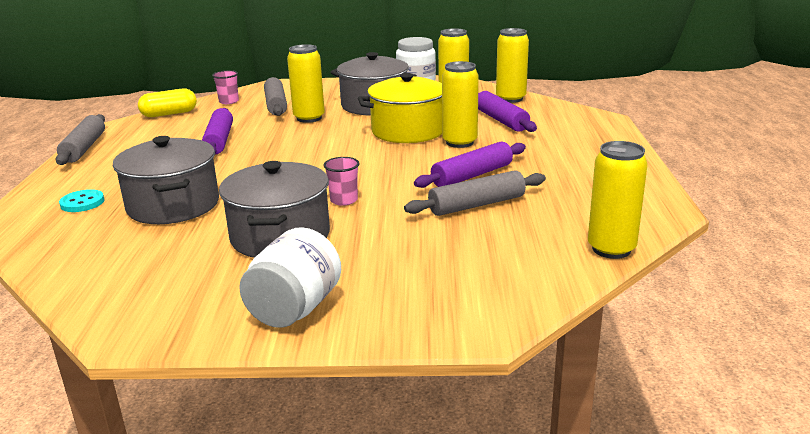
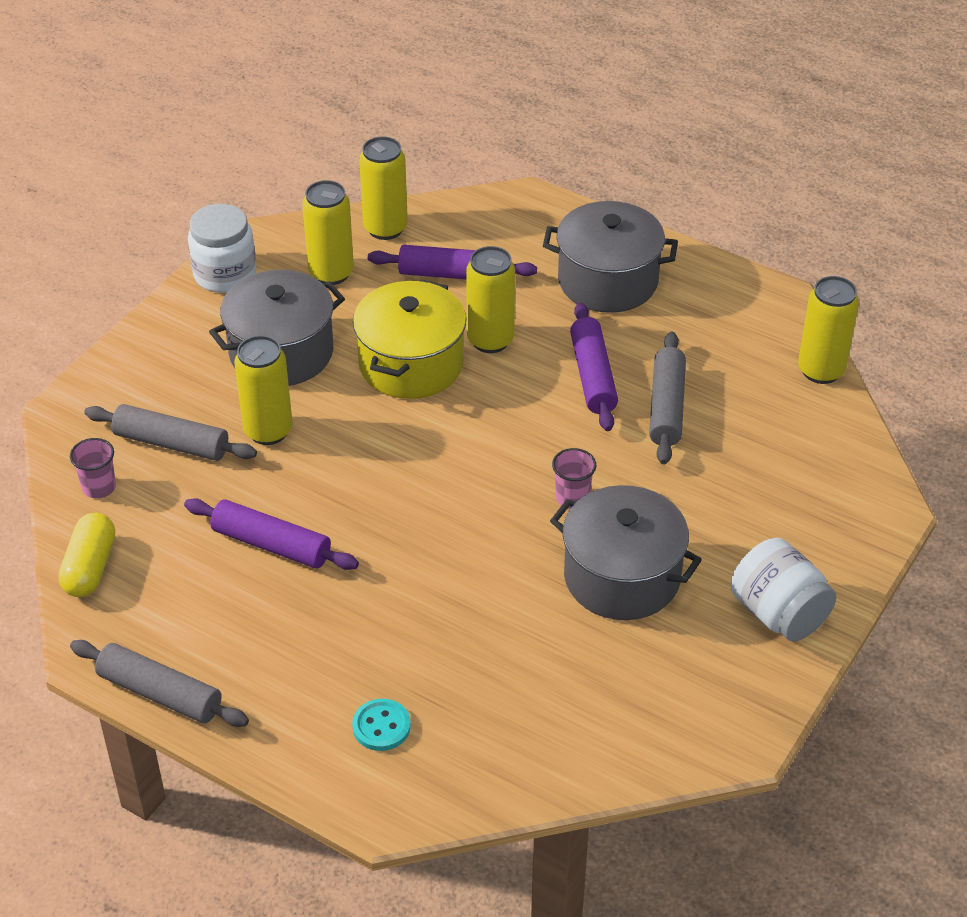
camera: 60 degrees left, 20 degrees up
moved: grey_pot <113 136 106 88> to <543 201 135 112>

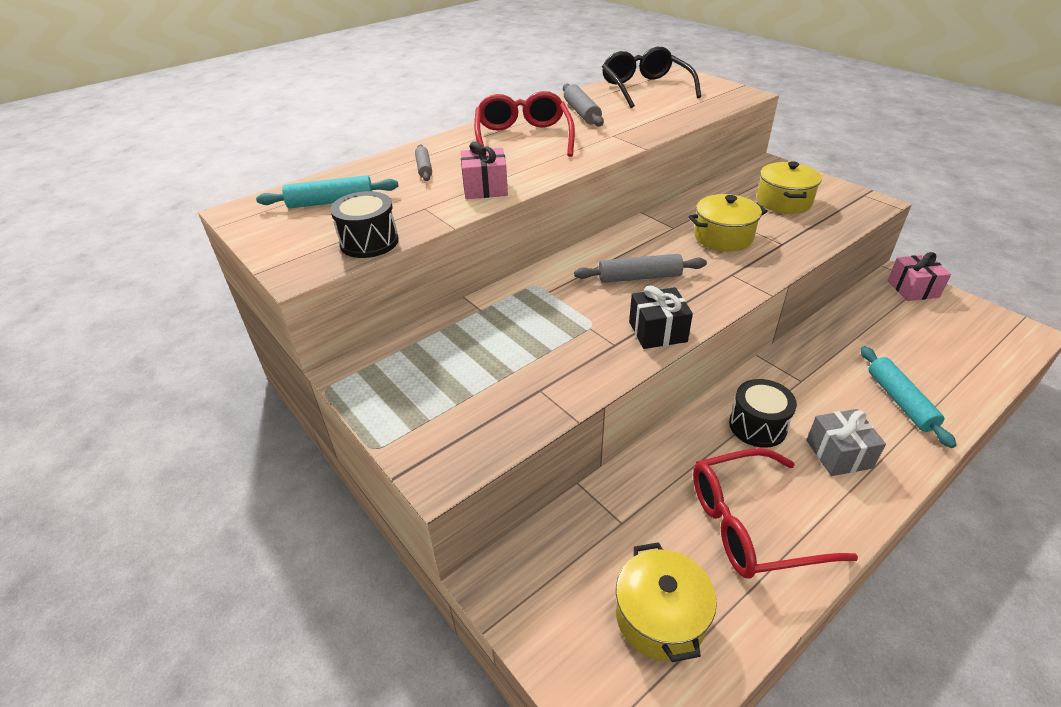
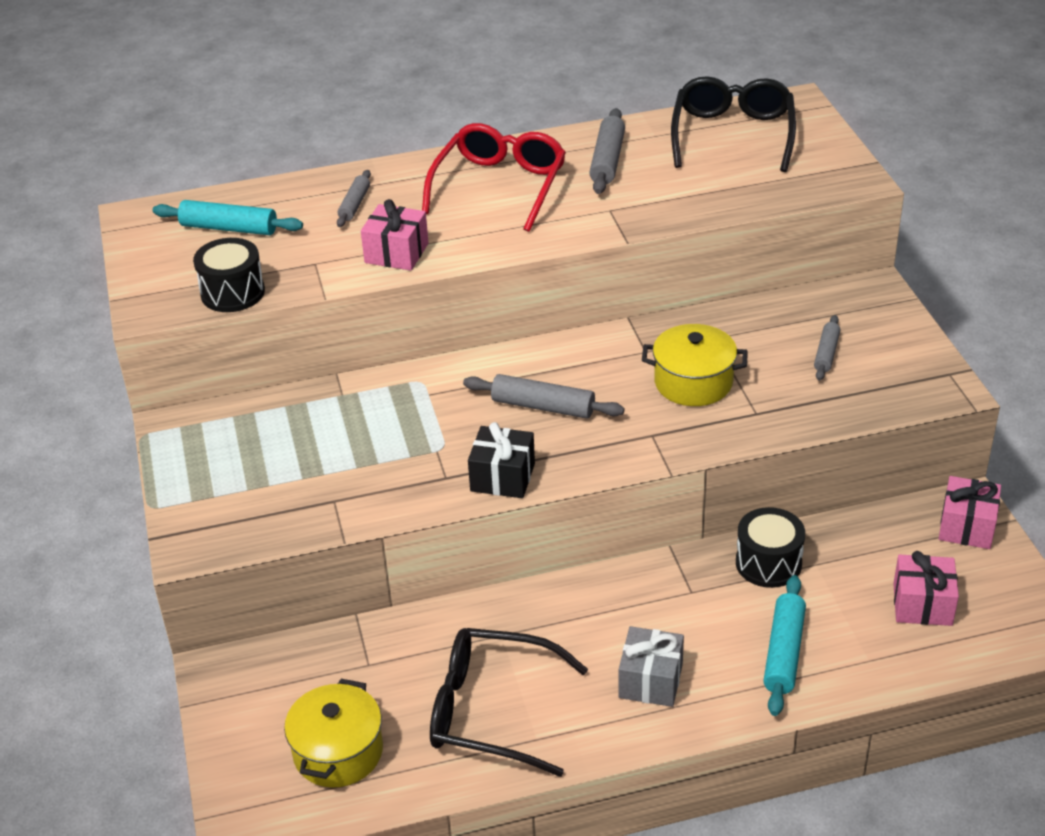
camera: 25 degrees right, 0 degrees up
added: pink_gift <893 551 66 75>
moved: black_drum <729 379 68 69> to <736 507 69 81>
replaced: yellow_pot <757 161 65 53> to grey_rolling_pin <814 315 27 66>
recoloured: red_glasses <693 448 165 130> to black_glasses <430 628 158 149>

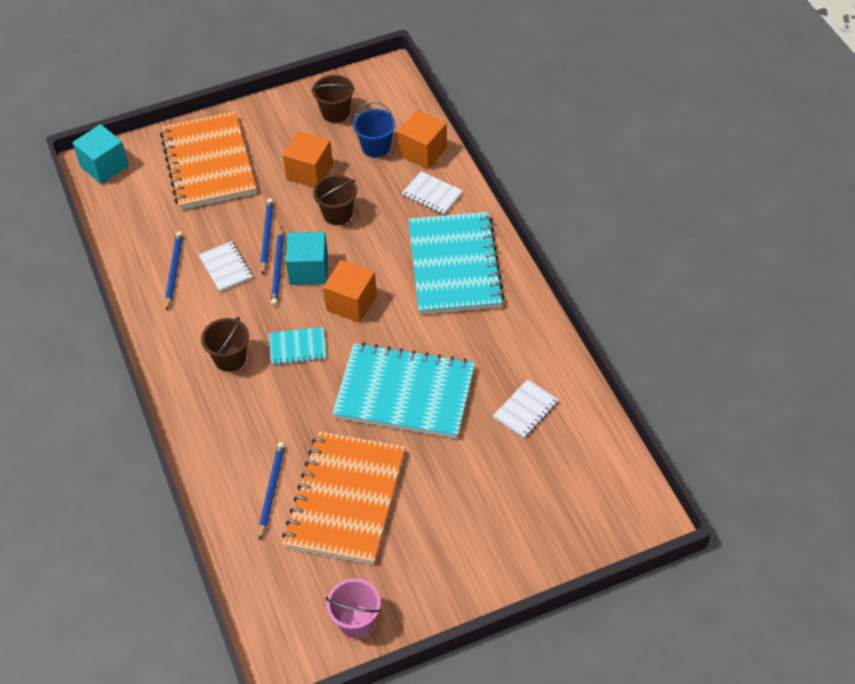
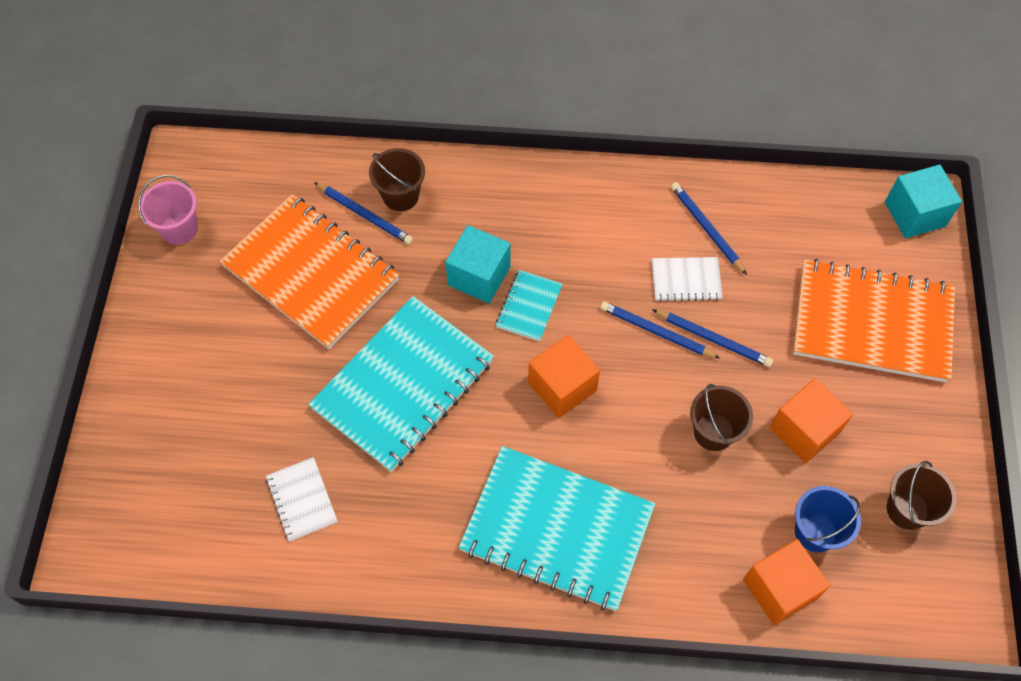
camera: 115 degrees right, 10 degrees up
removed: white_notebook <402 171 61 44>
moved: turquoise_cube <286 231 42 54> to <445 225 65 78>; brown_bucket <201 317 48 55> to <369 148 56 63>
turned: blue_pencil <165 231 18 80> = <671 182 76 93> 150 degrees counterclockwise

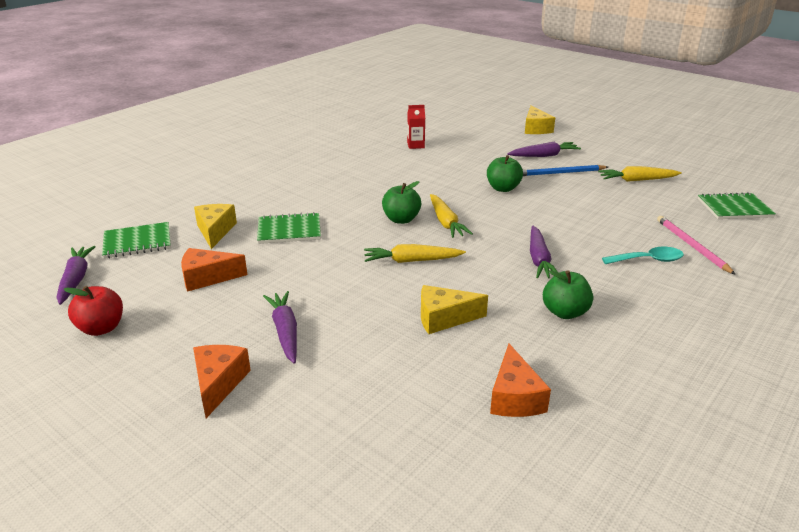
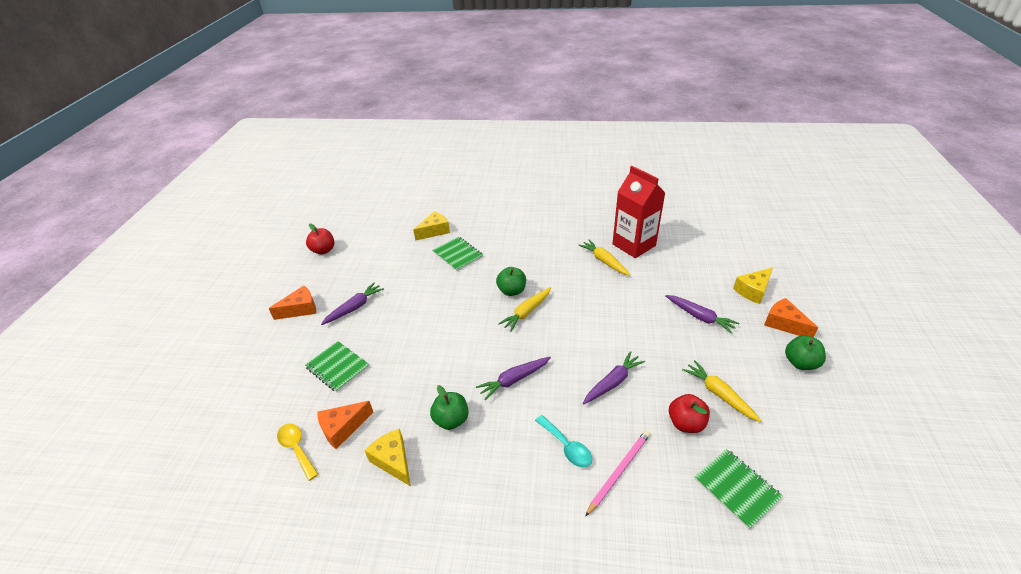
camera: 60 degrees right, 10 degrees up
removed: blue_pencil <523 165 85 11>
added: red_apple <669 394 41 39>; yellow_spoon <277 423 41 58>
moved: green_apple <487 155 36 37> to <785 335 41 35>; green_notebook <102 222 69 37> to <305 341 65 51>; yellow_carrot <364 244 102 19> to <578 239 53 37>; purple_carrot <57 246 39 59> to <583 351 62 53>; orange_cheese <181 248 66 44> to <764 298 54 39>; yellow_cheese <421 285 67 49> to <364 429 47 58>
resized: red_carton <407 105 18 44> = <612 166 53 92> x2.27

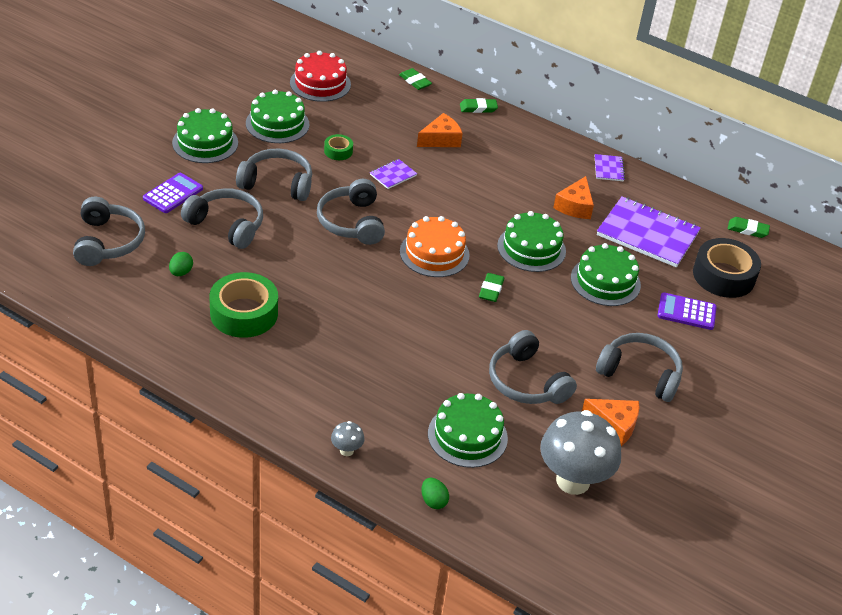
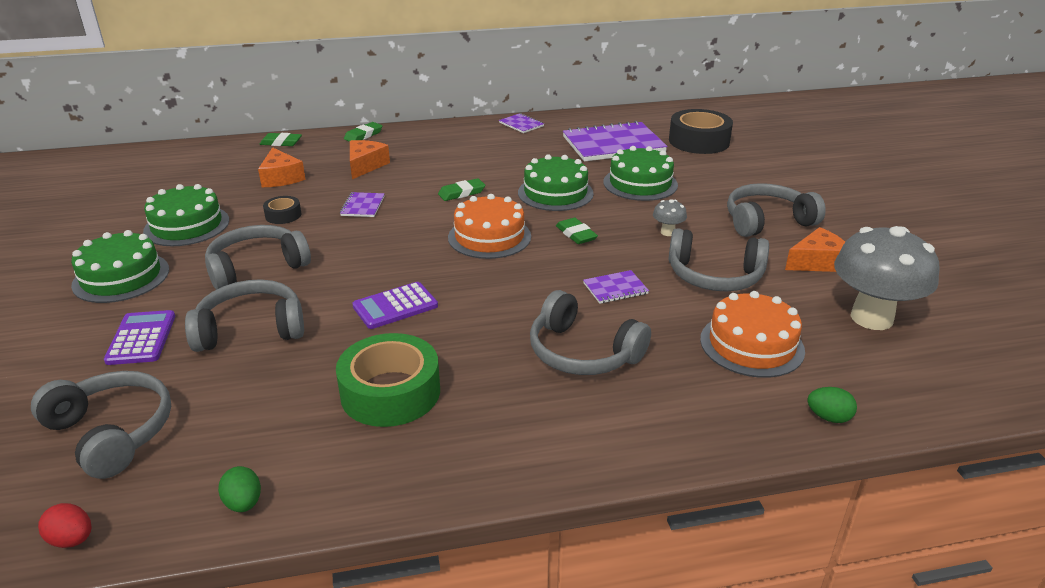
camera: 40 degrees left, 10 degrees down
removed: red_cake <290 51 61 51>
added: purple_notebook <583 270 66 34>; red_egg <38 503 54 45>
moved: orange_cheese <553 176 41 43> to <258 147 48 40>; grey_headphones <317 179 68 66> to <530 290 121 85>; green_eraser <728 217 42 21> to <438 178 47 23>; green_egg <169 252 24 24> to <218 466 43 46>; purple_calculator <657 293 60 37> to <352 282 86 47>; grey_mushroom <331 421 34 35> to <653 199 34 37>
recoloured: green_tape <324 134 29 26> to black_tape <263 196 38 28>; green_cake <428 393 80 75> to orange_cake <700 291 105 87>

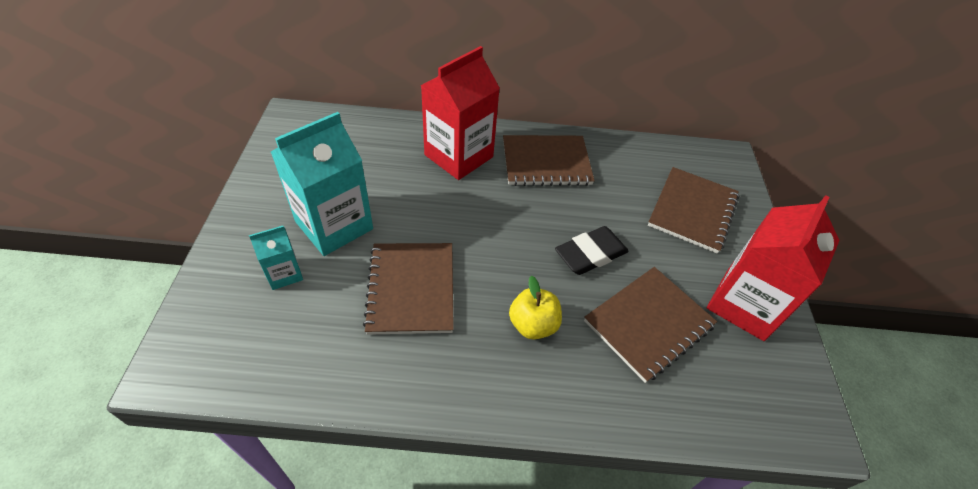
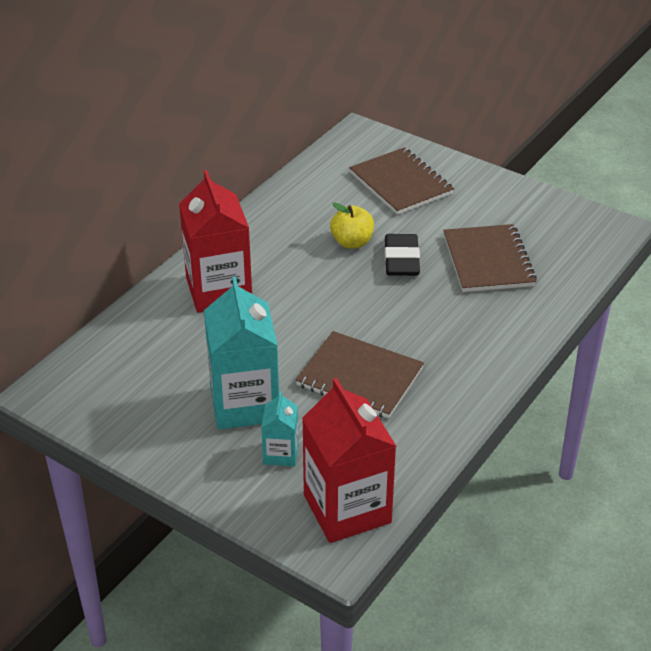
camera: 55 degrees left, 10 degrees down
removed: brown_notebook <503 135 92 51>
moved: red_carton <707 195 133 146> to <302 378 94 165>; yellow_apple <509 276 53 64> to <330 202 44 47>

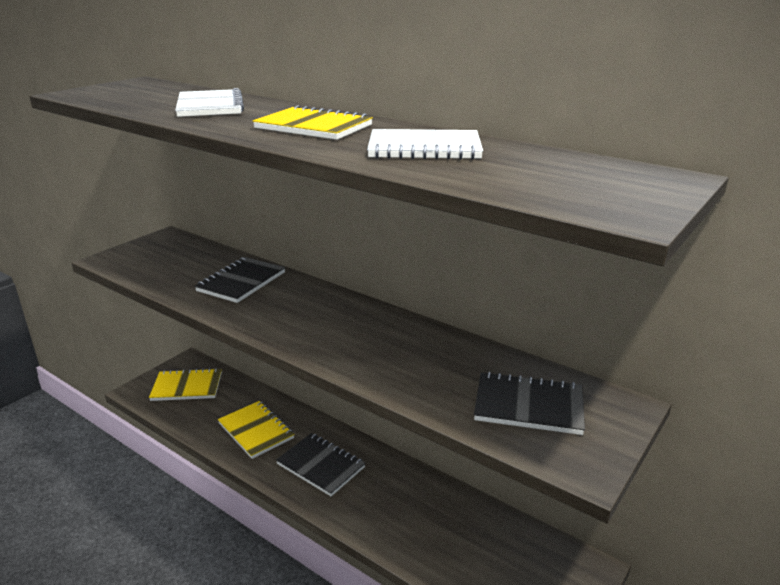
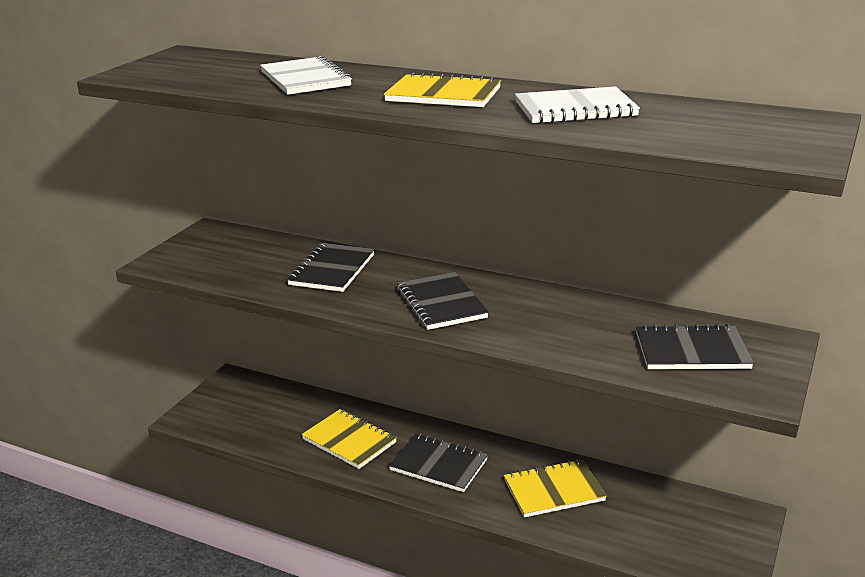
camera: 10 degrees left, 0 degrees up
added: black_notebook <397 272 92 58>
moved: yellow_notebook <149 368 73 33> to <504 459 103 59>

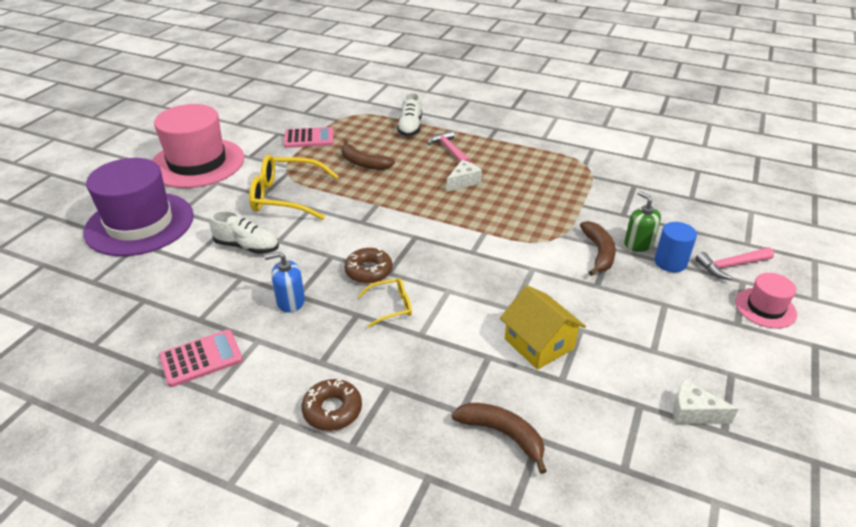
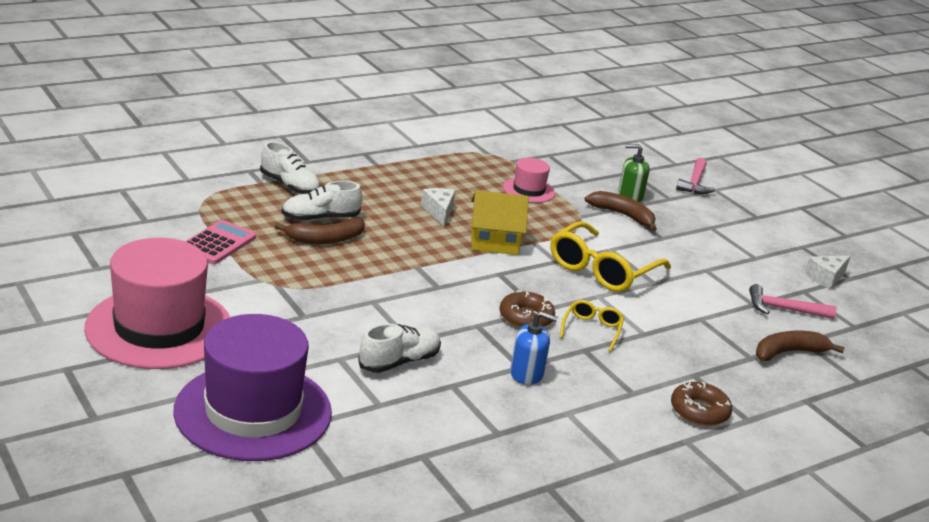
camera: 60 degrees left, 10 degrees down
removed: blue_cylinder <654 222 43 50>; pink_calculator <159 330 84 57>
added: white_shoe <282 181 80 40>
moved: pink_hammer <428 130 43 33> to <749 284 87 35>; yellow_glasses <249 155 89 65> to <551 221 120 71>; pink_hat <735 273 62 56> to <503 158 52 45>; yellow_house <500 285 86 85> to <471 190 58 65>
turned: blue_soap_dispenser <265 252 40 61> = <510 311 48 74> 105 degrees counterclockwise

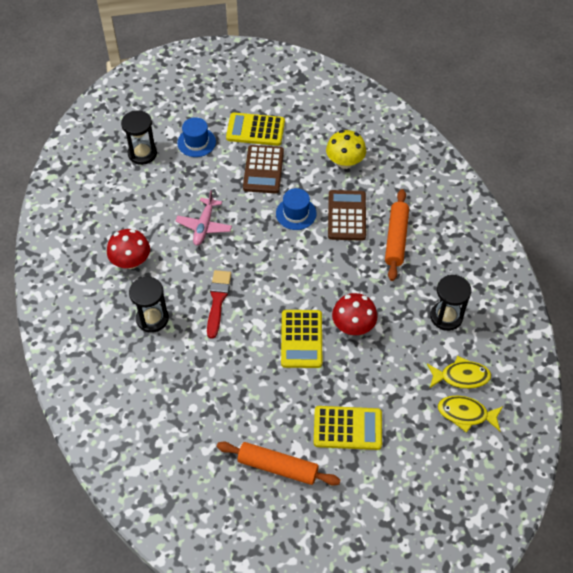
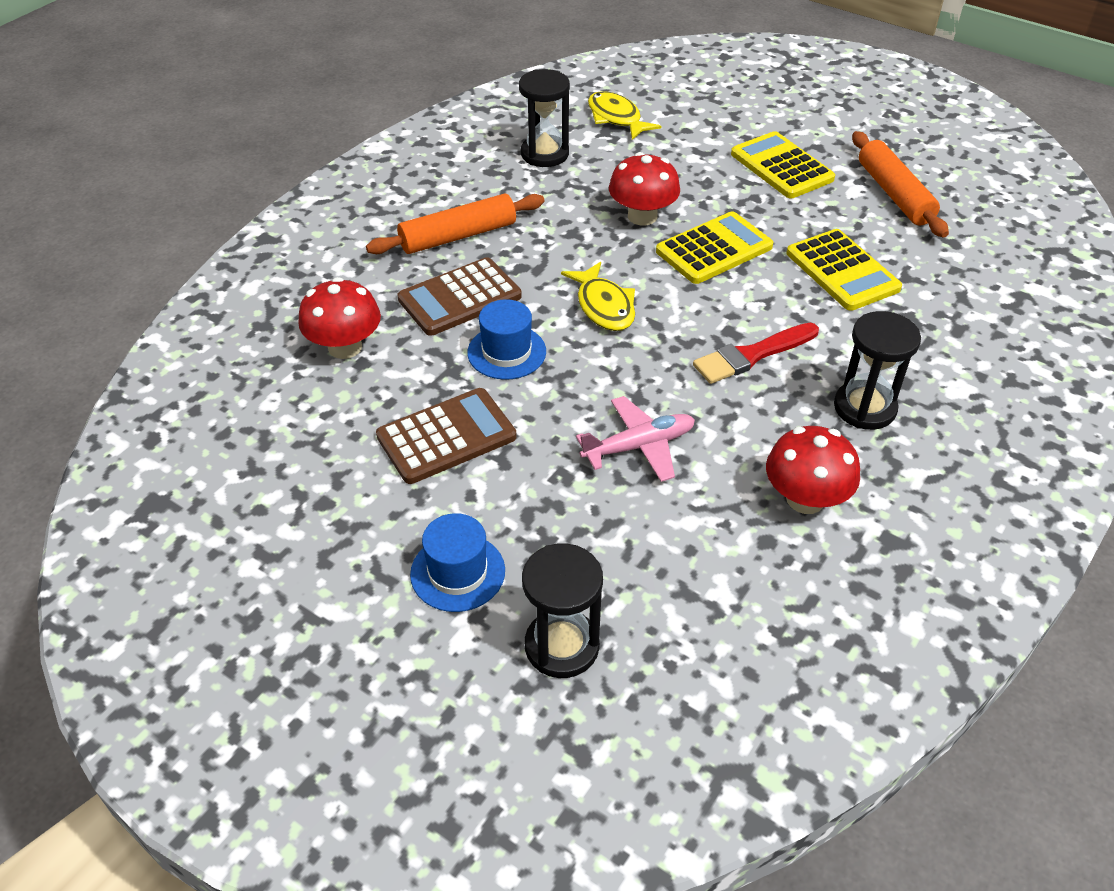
camera: 125 degrees left, 10 degrees down
moved: yellow_calculator <226 113 59 33> to <786 229 116 82>; yellow_fish <438 395 65 38> to <561 262 74 69>
recoloured: yellow_mushroom <326 130 40 39> to red_mushroom <298 277 83 82>

